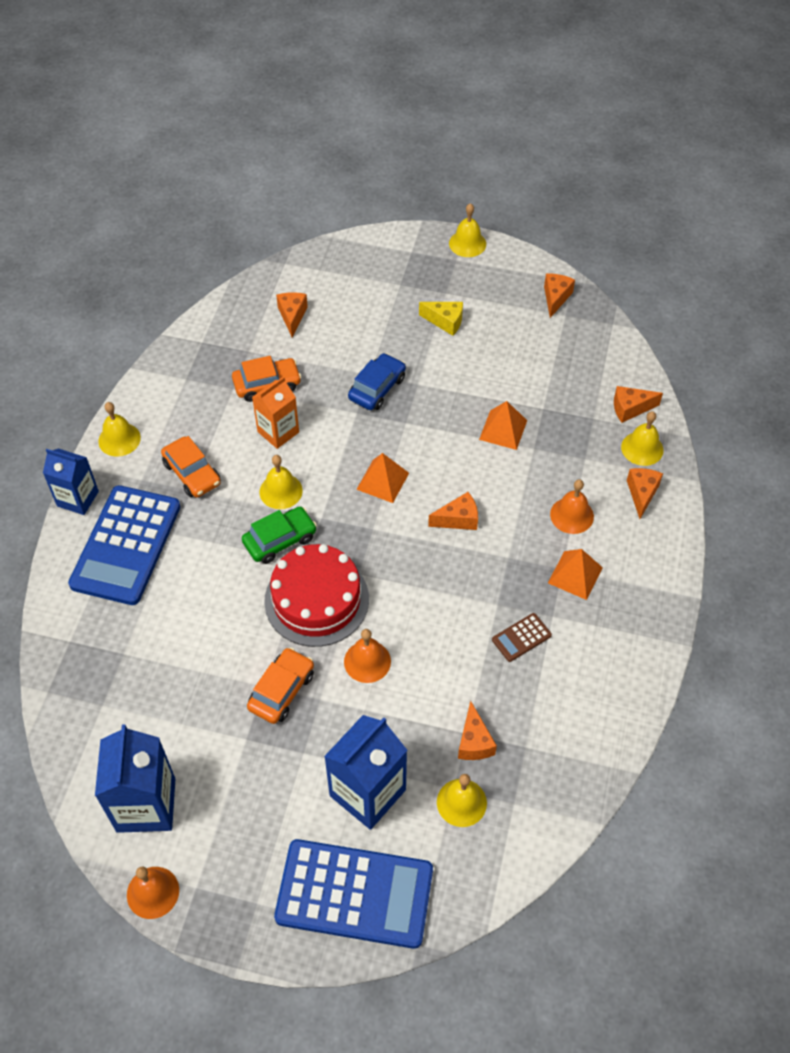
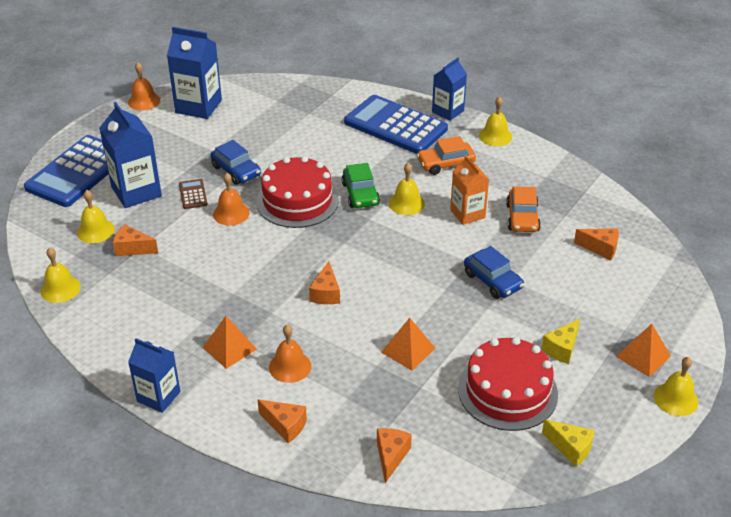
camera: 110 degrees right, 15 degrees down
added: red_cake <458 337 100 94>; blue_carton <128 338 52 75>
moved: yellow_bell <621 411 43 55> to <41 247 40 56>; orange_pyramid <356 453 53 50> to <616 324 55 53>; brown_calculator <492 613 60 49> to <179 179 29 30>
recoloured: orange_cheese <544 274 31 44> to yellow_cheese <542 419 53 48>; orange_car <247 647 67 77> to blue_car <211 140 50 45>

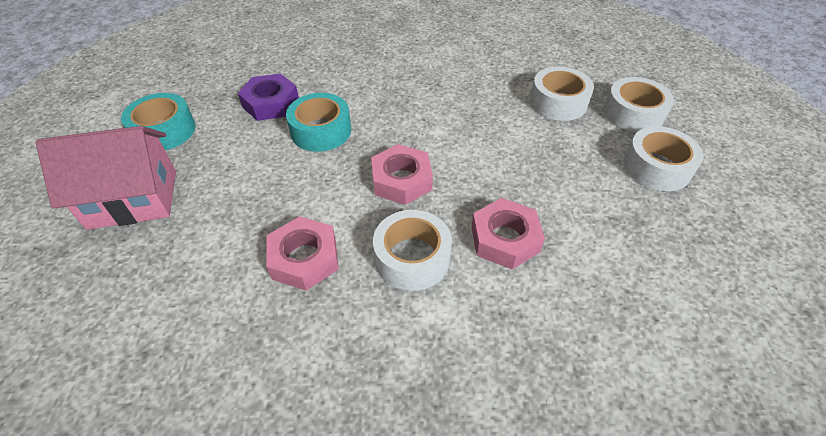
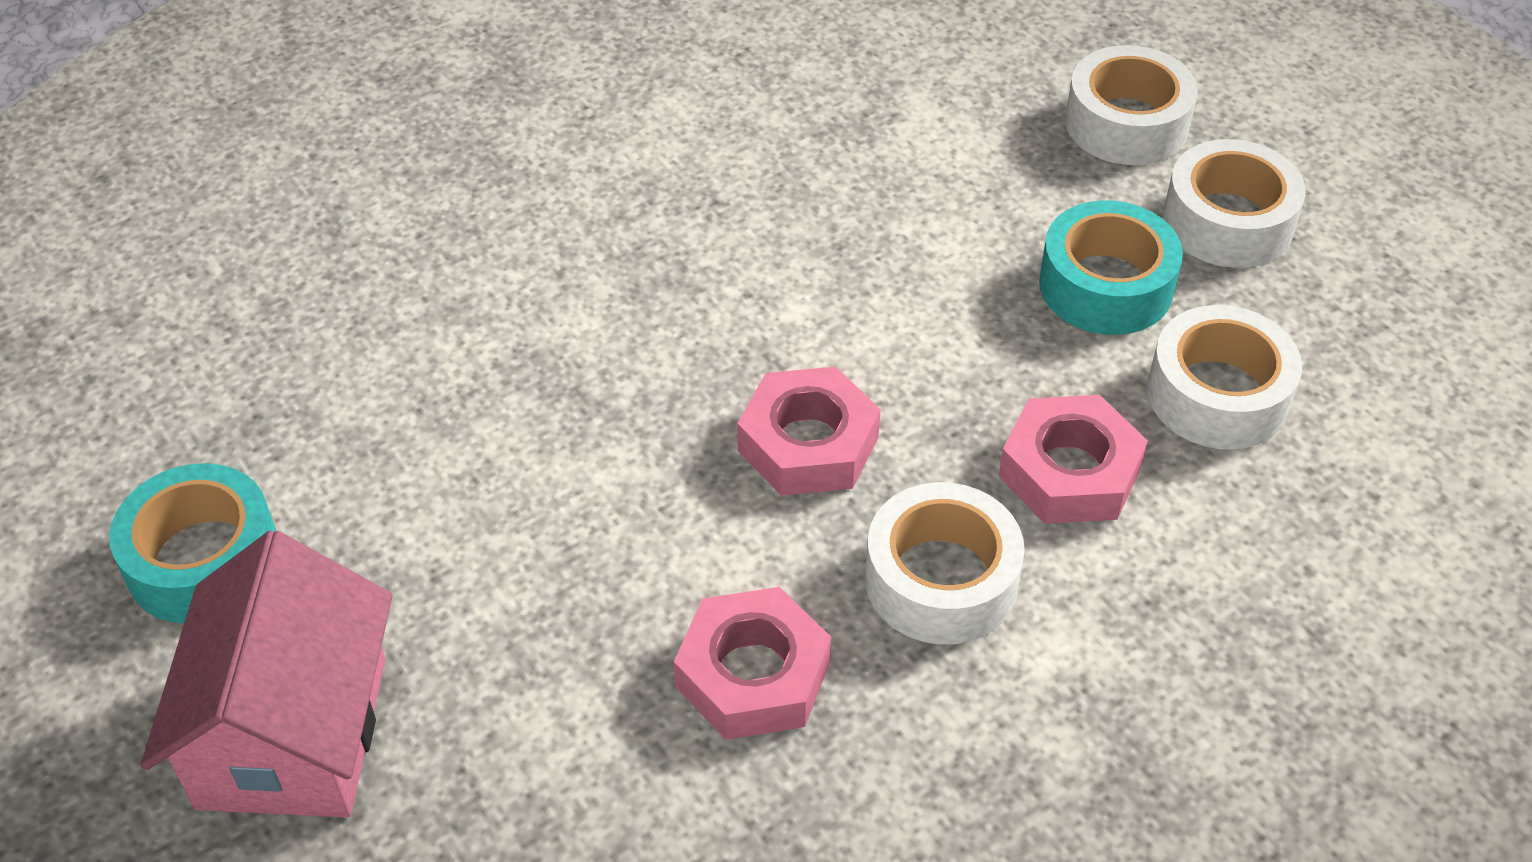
camera: 30 degrees left, 0 degrees up
removed: purple_nut <238 74 61 47>
moved: white_tape <530 67 64 54> to <1147 305 155 145>; turquoise_tape <286 93 65 59> to <1039 200 144 135>
turned: pink_house <36 126 140 104> = <141 531 252 286> 45 degrees counterclockwise

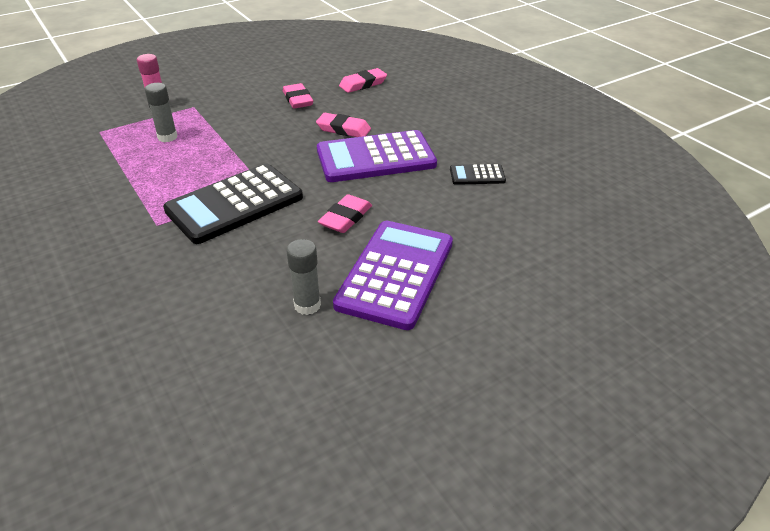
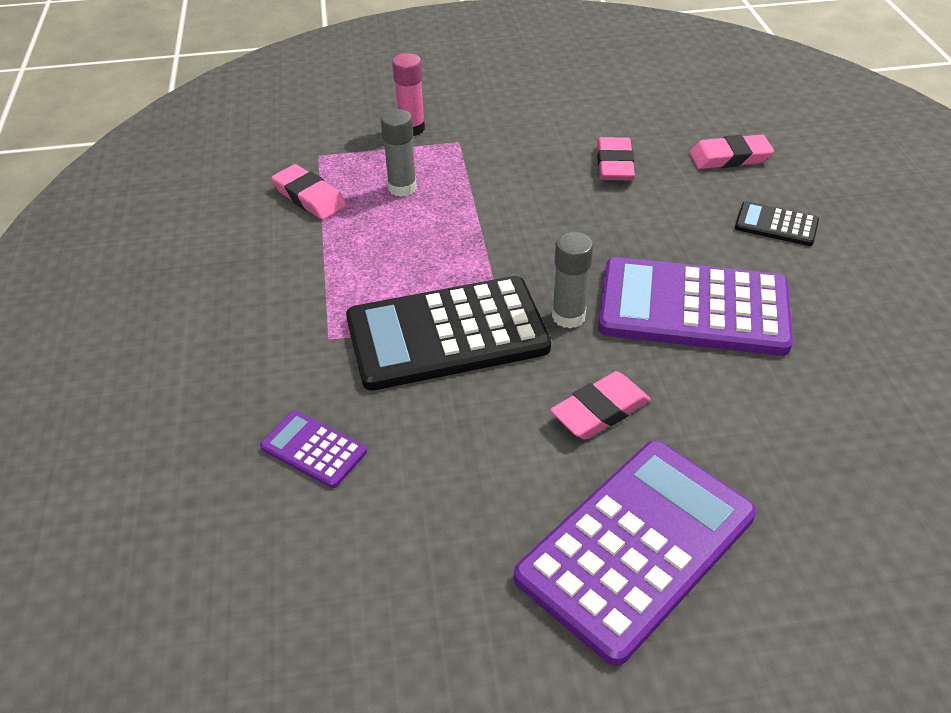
camera: 25 degrees right, 5 degrees up
added: purple_calculator <260 410 107 78>
moved: pink_eraser <316 113 55 24> to <271 164 76 56>; black_calculator <450 164 56 21> to <735 201 84 45>; grey_glue_stick <286 239 35 76> to <552 232 41 96>

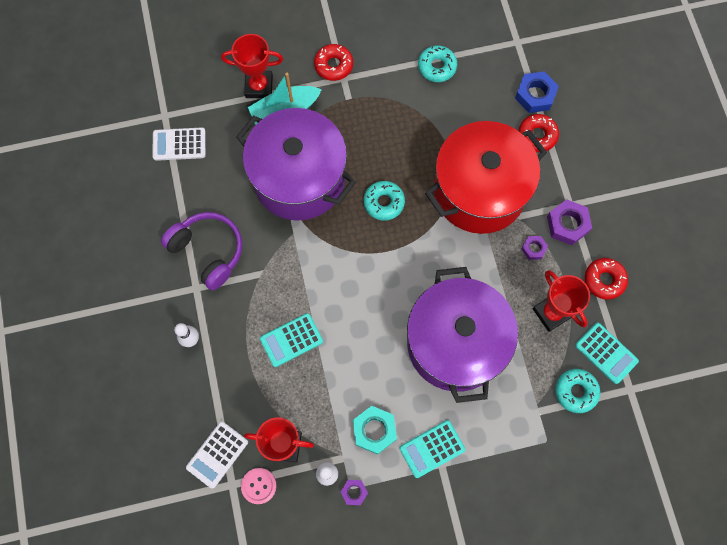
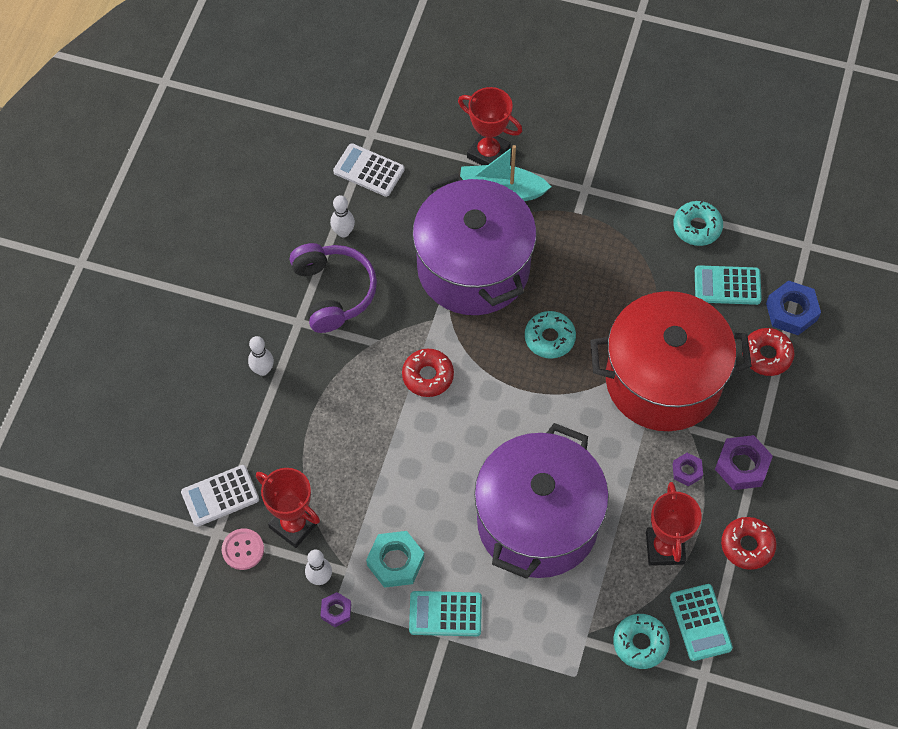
camera: 30 degrees right, 10 degrees down
added: white_bowling_pin <330 195 25 43>
moved: red_donut <314 44 39 37> to <402 349 52 48>; turquoise_calculator <260 313 63 54> to <695 265 67 40>

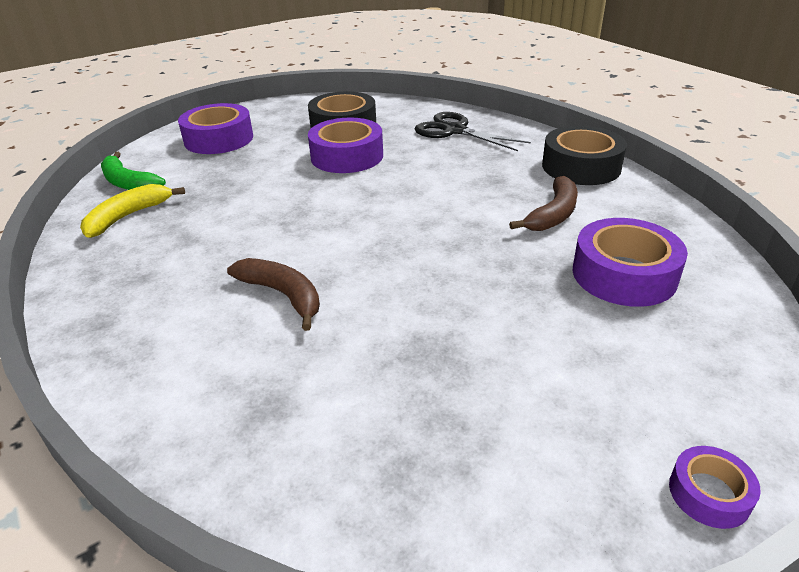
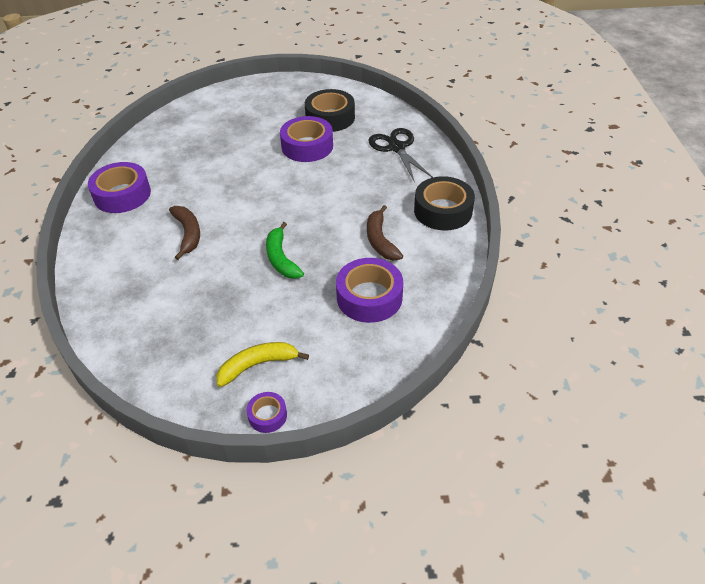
camera: 30 degrees right, 10 degrees up
moved: purple_tape <178 103 75 51> to <88 162 63 51>; green_banana <101 152 65 38> to <266 222 38 57>; yellow_banana <80 184 105 54> to <216 342 93 45>
turned: brown_banana <509 176 69 55> = <367 205 36 55> 105 degrees clockwise

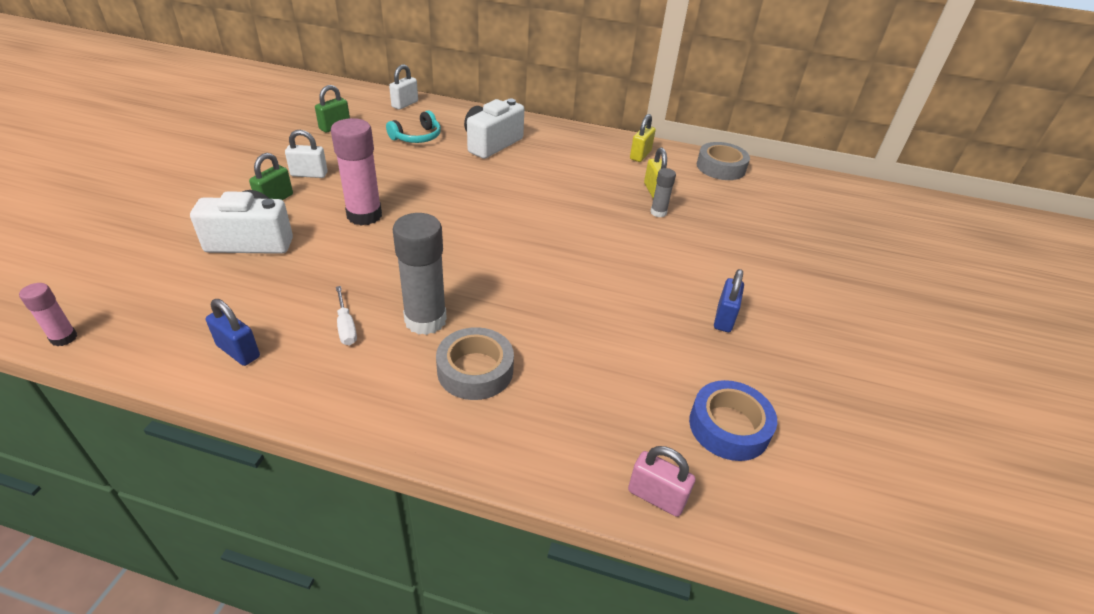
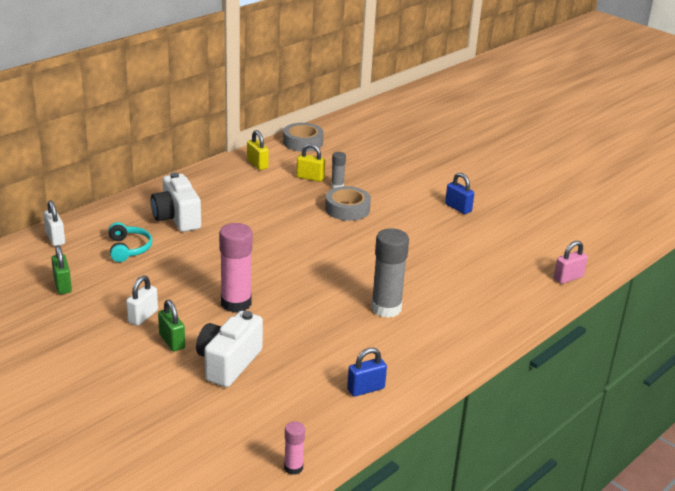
camera: 60 degrees left, 10 degrees down
removed: white_screwdriver <336 286 21 59>; blue_tape <689 380 88 81>
moved: grey_tape <436 327 78 73> to <325 186 46 35>

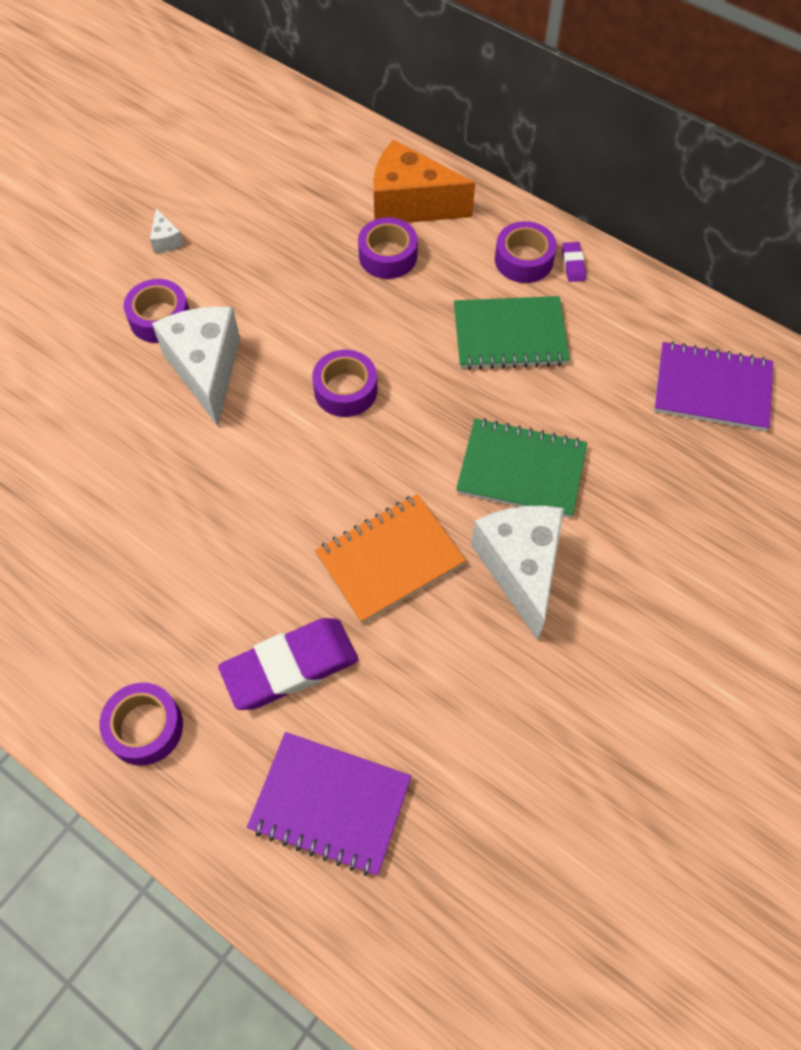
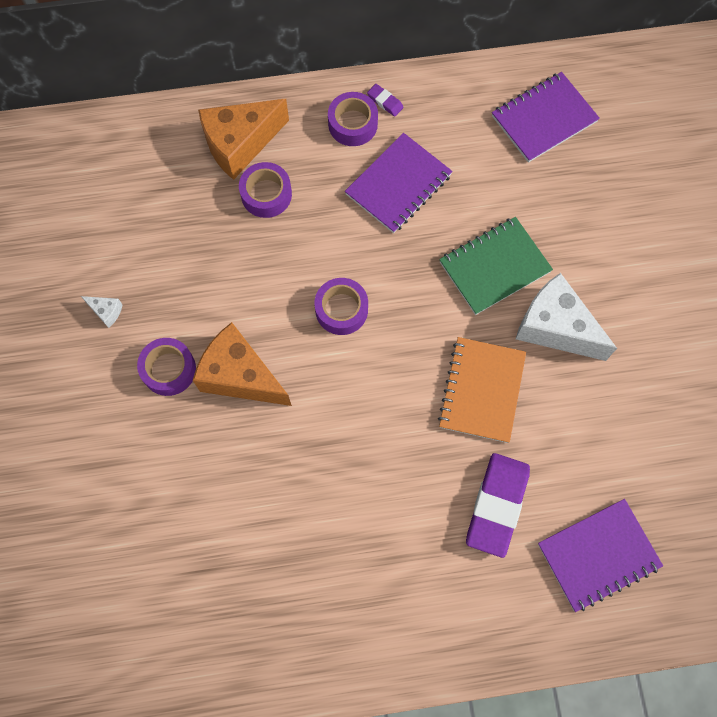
camera: 45 degrees left, 10 degrees up
removed: purple_tape <99 683 84 83>
recoloured: green_notebook <454 296 116 74> to purple_notebook <345 133 108 100>; white_cheese <152 307 88 119> to orange_cheese <193 322 99 84>

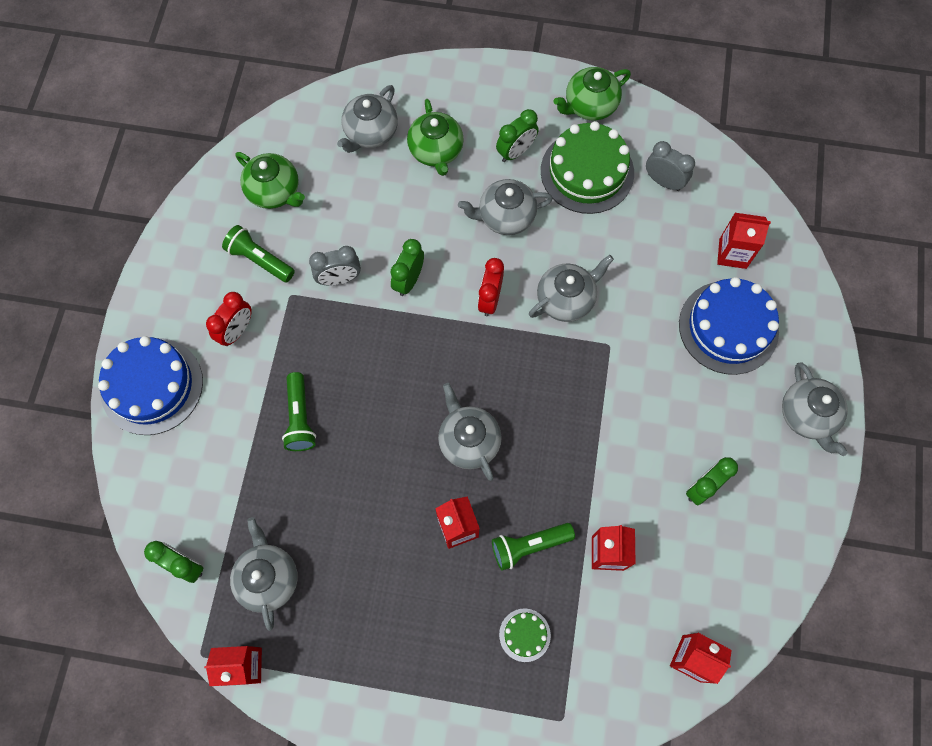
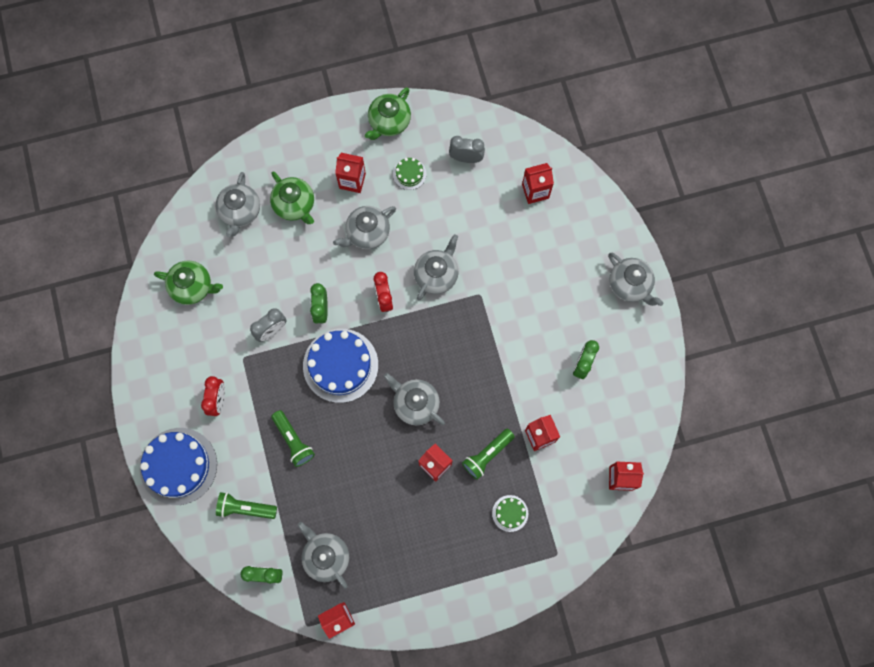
camera: 25 degrees left, 5 degrees up
moved: green_flashlight <222 225 73 57> to <216 492 61 27>; blue_cake <679 277 100 98> to <303 329 75 74>
replaced: green_clock <496 109 43 53> to red_carton <335 153 31 40>
resized: green_cake <541 121 93 93> = <393 158 33 32> x0.47

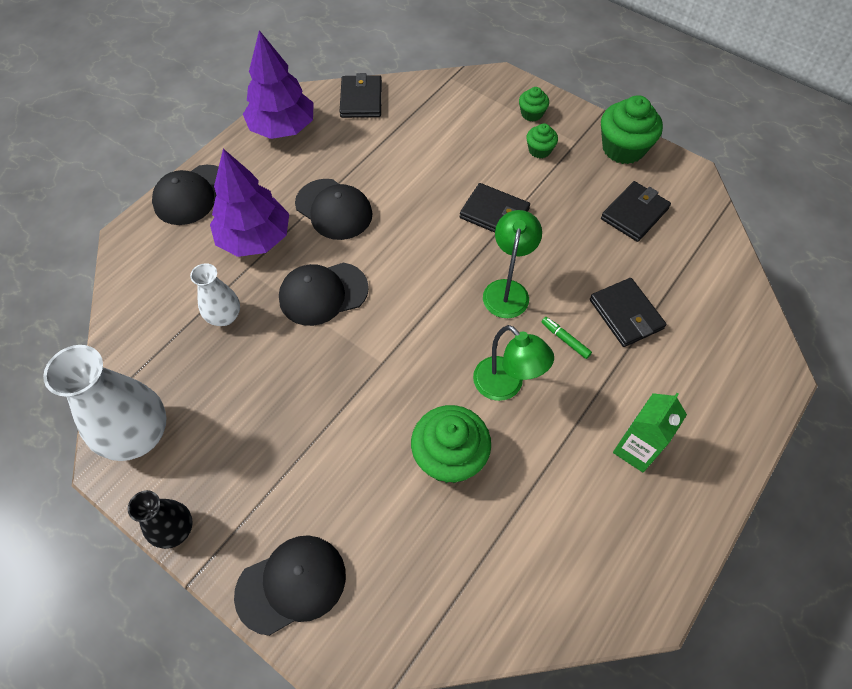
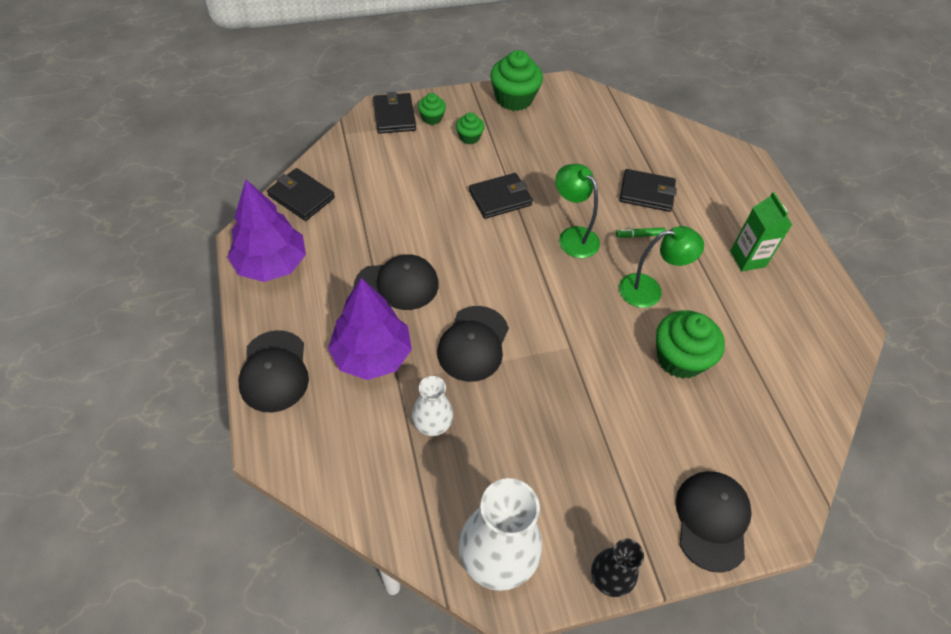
camera: 55 degrees left, 5 degrees down
moved: black_wallet <601 181 70 61> to <373 92 43 42>

